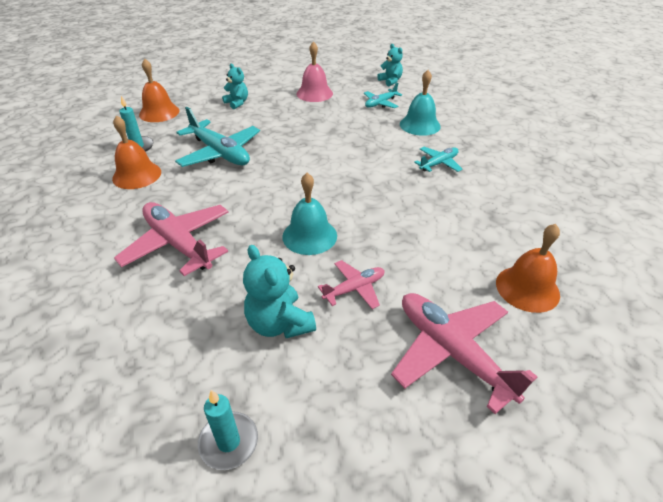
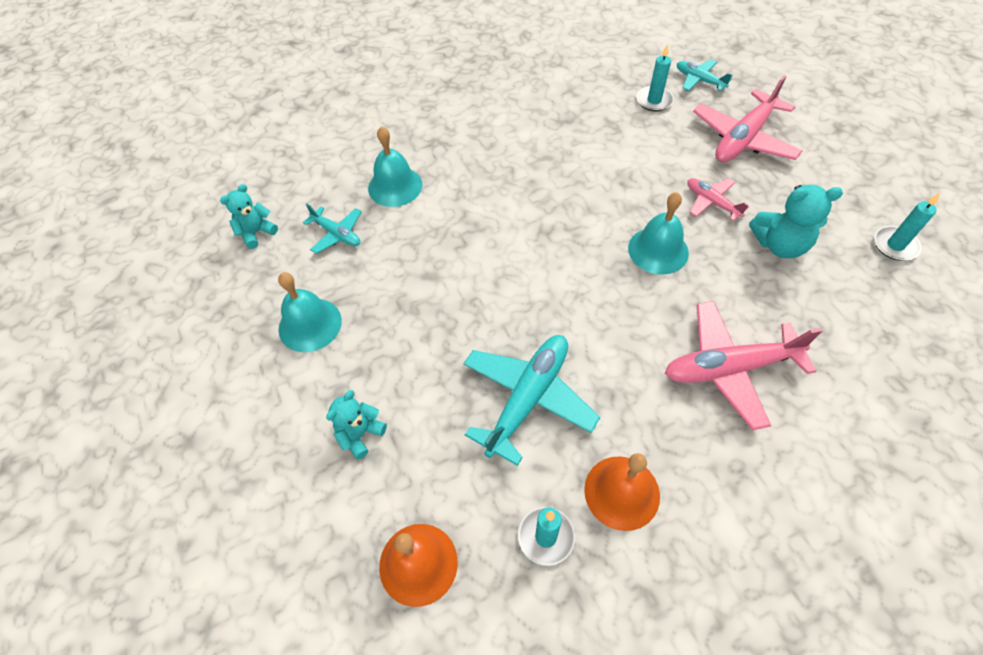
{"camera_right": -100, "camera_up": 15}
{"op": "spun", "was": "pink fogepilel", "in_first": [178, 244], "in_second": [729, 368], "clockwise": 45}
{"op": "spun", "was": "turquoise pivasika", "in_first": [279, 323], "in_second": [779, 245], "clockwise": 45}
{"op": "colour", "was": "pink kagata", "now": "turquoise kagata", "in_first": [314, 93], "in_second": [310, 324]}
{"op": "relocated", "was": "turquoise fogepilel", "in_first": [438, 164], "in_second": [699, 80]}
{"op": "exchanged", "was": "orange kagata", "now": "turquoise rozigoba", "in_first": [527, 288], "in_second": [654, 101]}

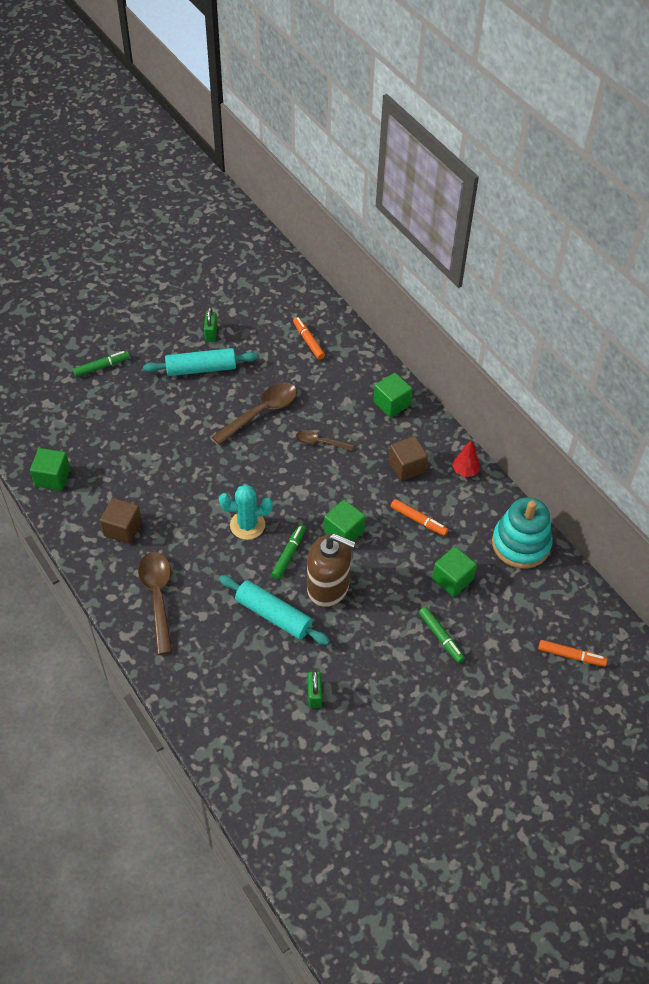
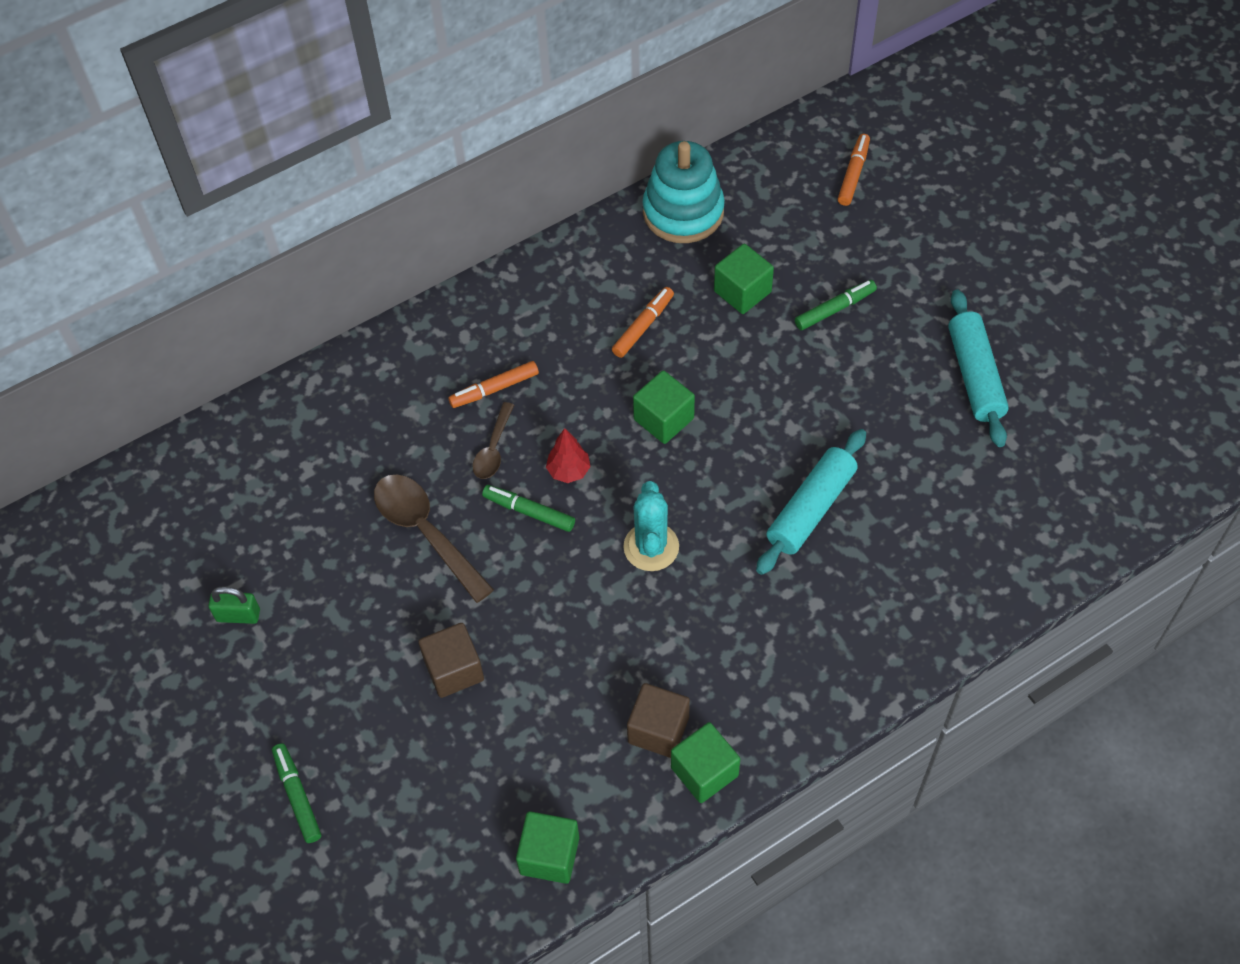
{"camera_right": -85, "camera_up": 5}
{"op": "missing", "was": "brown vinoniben", "in_first": [158, 597]}
{"op": "relocated", "was": "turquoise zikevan", "in_first": [201, 369], "in_second": [974, 376]}
{"op": "relocated", "was": "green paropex", "in_first": [289, 554], "in_second": [529, 512]}
{"op": "relocated", "was": "orange paropex", "in_first": [308, 341], "in_second": [494, 389]}
{"op": "missing", "was": "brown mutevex", "in_first": [328, 587]}
{"op": "missing", "was": "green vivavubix", "in_first": [314, 695]}
{"op": "relocated", "was": "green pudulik", "in_first": [391, 404], "in_second": [704, 771]}
{"op": "relocated", "was": "brown pudulik", "in_first": [406, 467], "in_second": [454, 670]}
{"op": "relocated", "was": "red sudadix", "in_first": [465, 471], "in_second": [568, 471]}

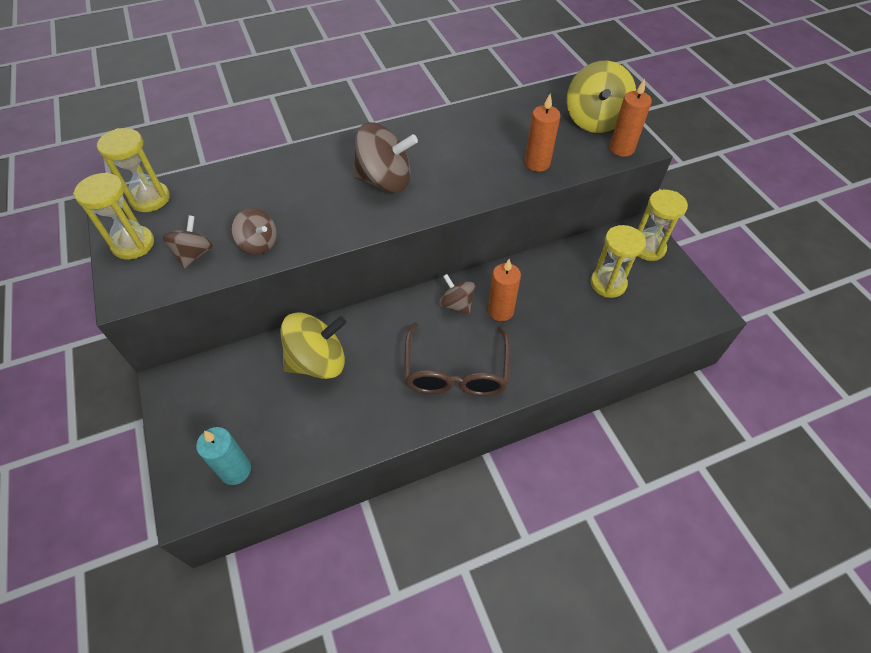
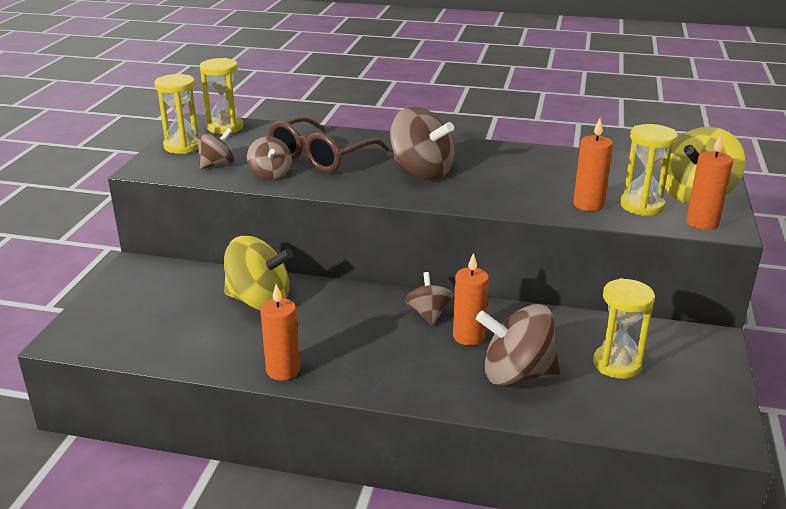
{"camera_right": 35, "camera_up": -25}
{"op": "missing", "was": "turquoise rozigoba", "in_first": [235, 470]}
{"op": "relocated", "was": "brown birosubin", "in_first": [456, 372], "in_second": [320, 157]}
{"op": "relocated", "was": "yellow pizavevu", "in_first": [648, 248], "in_second": [642, 206]}
{"op": "appeared", "now": "orange rozigoba", "in_second": [283, 370]}
{"op": "appeared", "now": "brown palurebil", "in_second": [516, 374]}

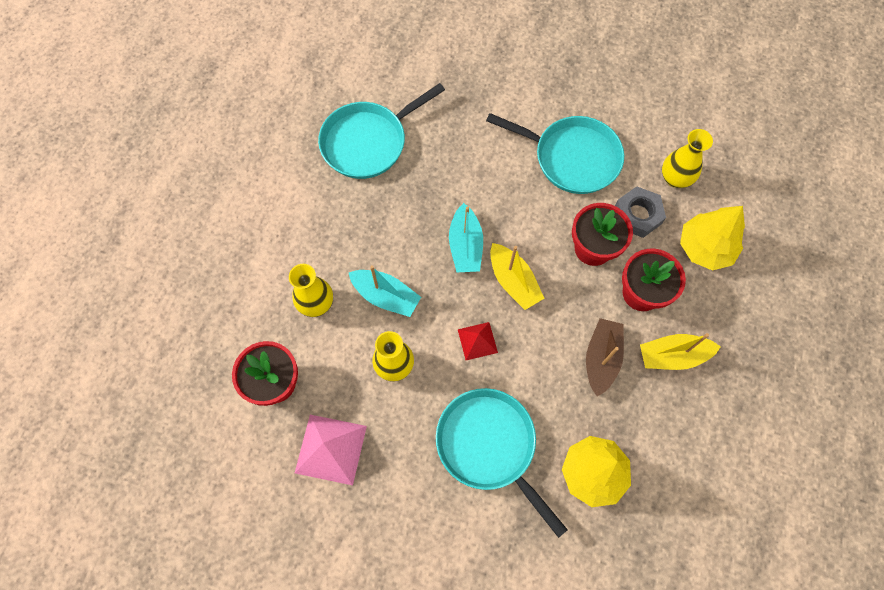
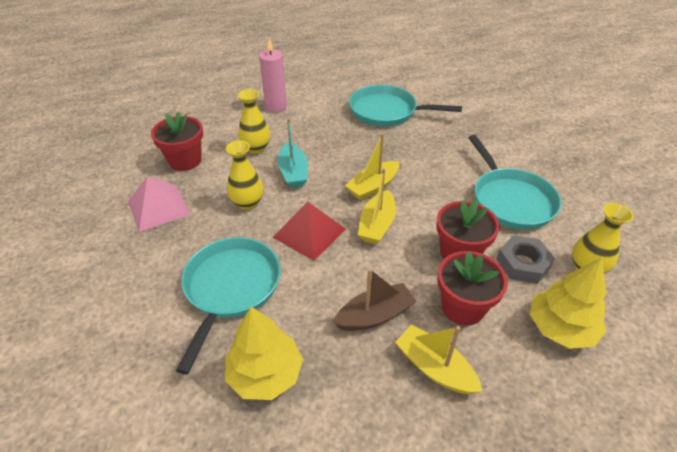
{"camera_right": 50, "camera_up": -25}
{"op": "colour", "was": "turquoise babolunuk", "now": "yellow babolunuk", "in_first": [465, 246], "in_second": [373, 187]}
{"op": "size", "was": "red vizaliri", "in_first": [477, 341], "in_second": [309, 232], "ratio": 1.7}
{"op": "appeared", "now": "pink rozigoba", "in_second": [276, 107]}

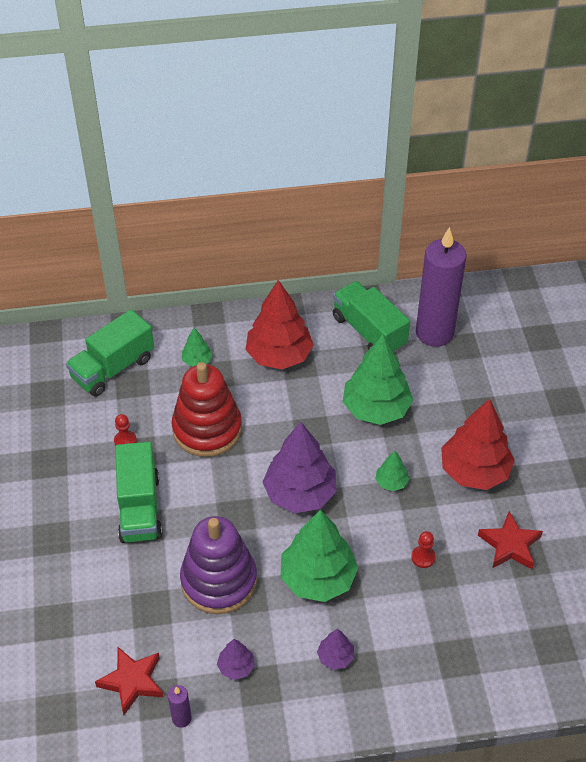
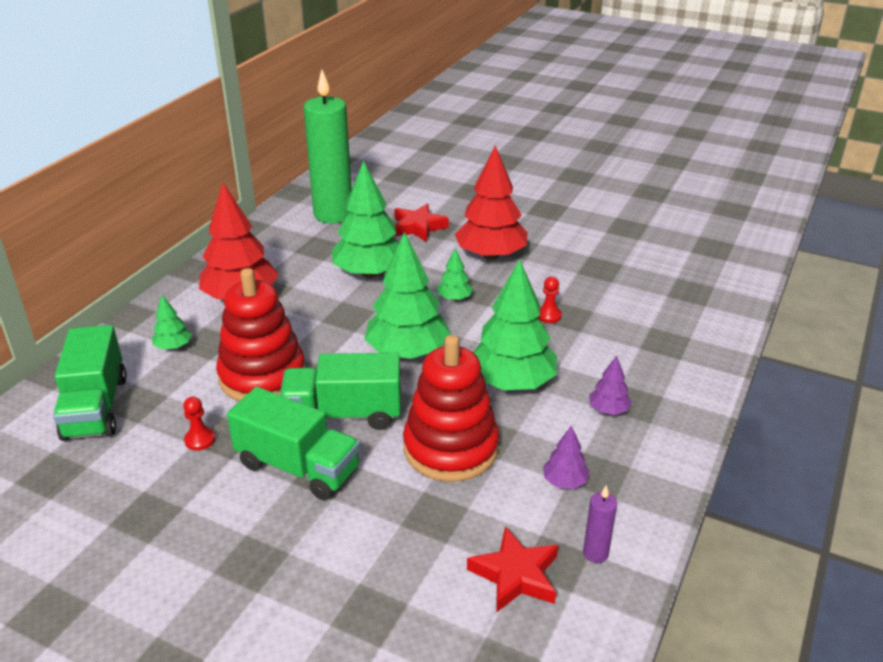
{"camera_right": -55, "camera_up": -15}
{"op": "colour", "was": "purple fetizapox", "now": "red fetizapox", "in_first": [219, 580], "in_second": [450, 448]}
{"op": "colour", "was": "purple sudadix", "now": "green sudadix", "in_first": [300, 493], "in_second": [407, 352]}
{"op": "relocated", "was": "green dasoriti", "in_first": [369, 331], "in_second": [343, 414]}
{"op": "colour", "was": "purple rozigoba", "now": "green rozigoba", "in_first": [434, 333], "in_second": [333, 214]}
{"op": "relocated", "was": "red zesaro", "in_first": [510, 545], "in_second": [418, 227]}

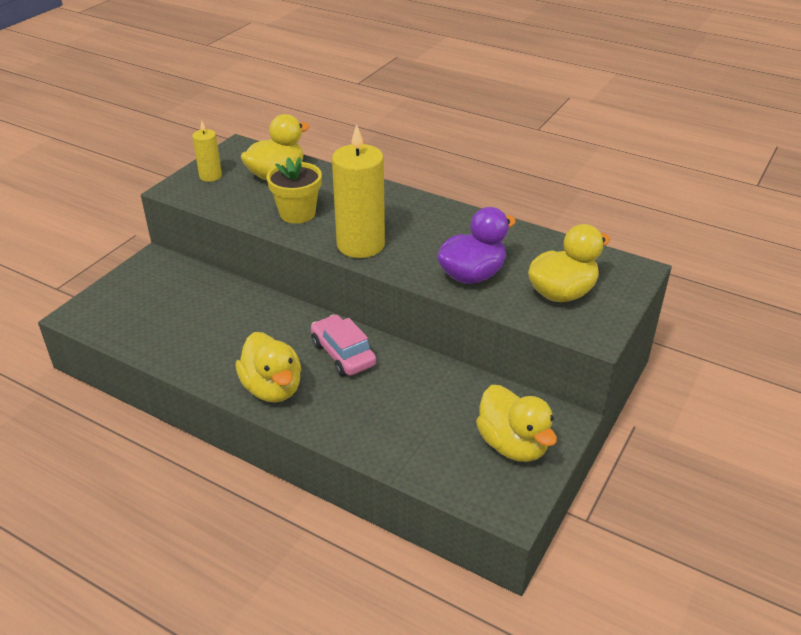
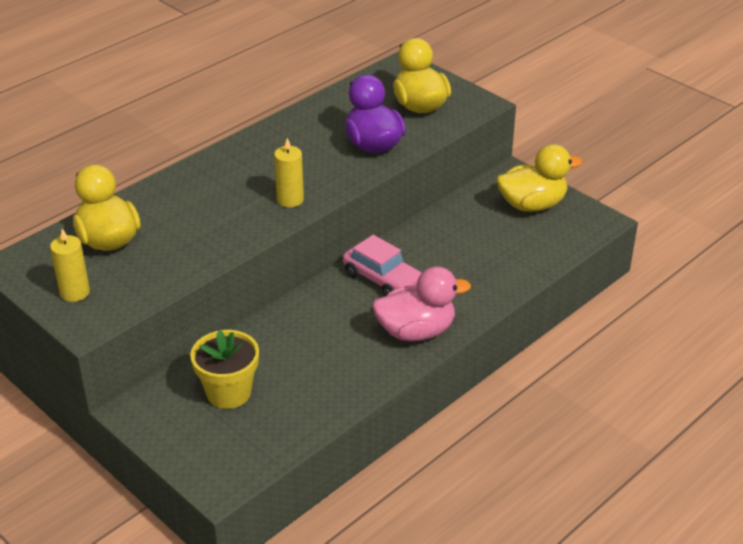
{"camera_right": -75, "camera_up": 0}
{"op": "colour", "was": "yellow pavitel", "now": "pink pavitel", "in_first": [272, 388], "in_second": [416, 331]}
{"op": "relocated", "was": "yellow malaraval", "in_first": [297, 213], "in_second": [228, 392]}
{"op": "spun", "was": "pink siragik", "in_first": [343, 354], "in_second": [382, 279], "clockwise": -120}
{"op": "size", "was": "yellow rozigoba", "in_first": [360, 245], "in_second": [290, 200], "ratio": 0.52}

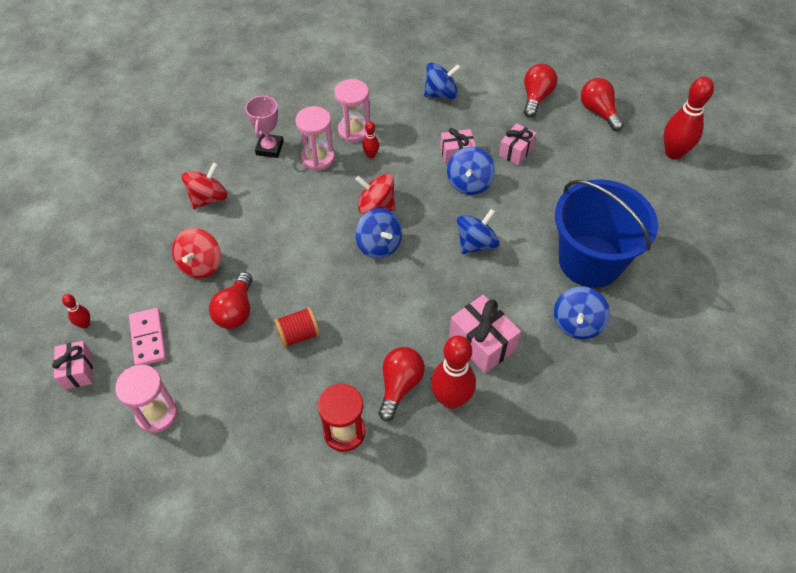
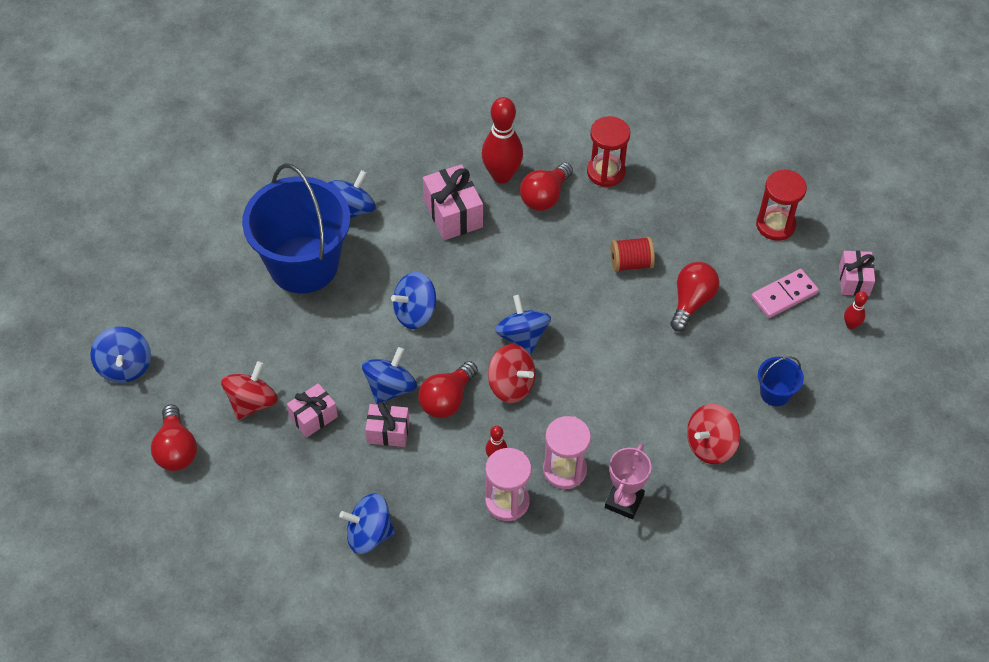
{"camera_right": -165, "camera_up": 0}
{"op": "colour", "was": "pink pizavevu", "now": "red pizavevu", "in_first": [157, 413], "in_second": [775, 225]}
{"op": "spun", "was": "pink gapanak", "in_first": [148, 338], "in_second": [784, 295], "clockwise": 60}
{"op": "relocated", "was": "red palurebil", "in_first": [201, 265], "in_second": [252, 402]}
{"op": "relocated", "was": "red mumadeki", "in_first": [536, 98], "in_second": [447, 399]}
{"op": "exchanged", "was": "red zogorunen", "now": "blue palurebil", "in_first": [673, 153], "in_second": [125, 366]}
{"op": "appeared", "now": "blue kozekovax", "in_second": [775, 393]}

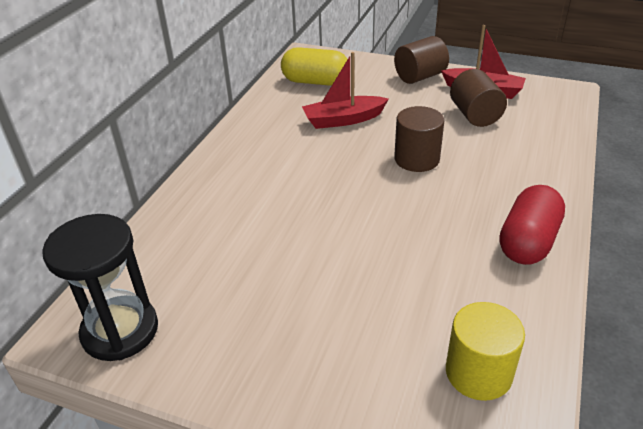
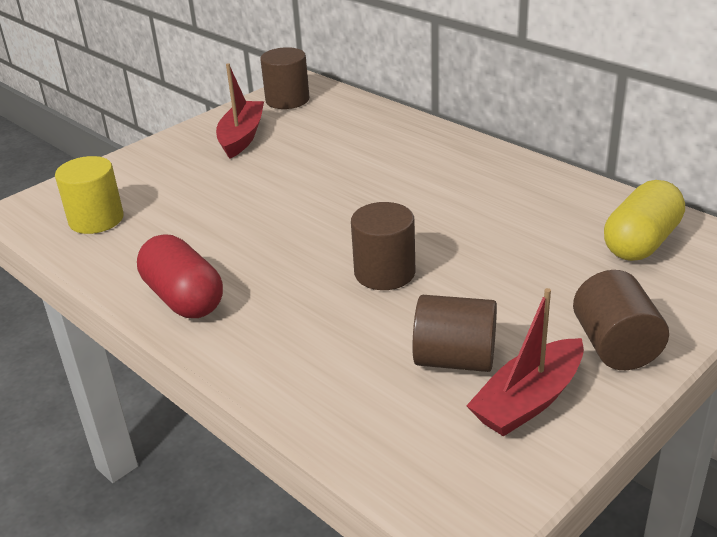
{"camera_right": 115, "camera_up": -5}
{"op": "exchanged", "was": "black pizavevu", "now": "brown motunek", "in_first": [120, 331], "in_second": [287, 100]}
{"op": "relocated", "was": "red babolunuk", "in_first": [343, 120], "in_second": [241, 137]}

